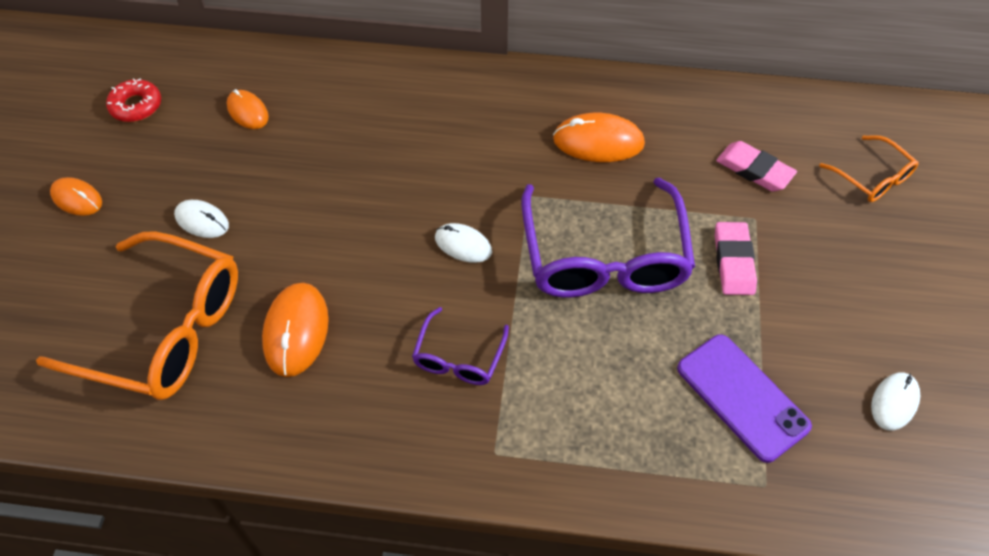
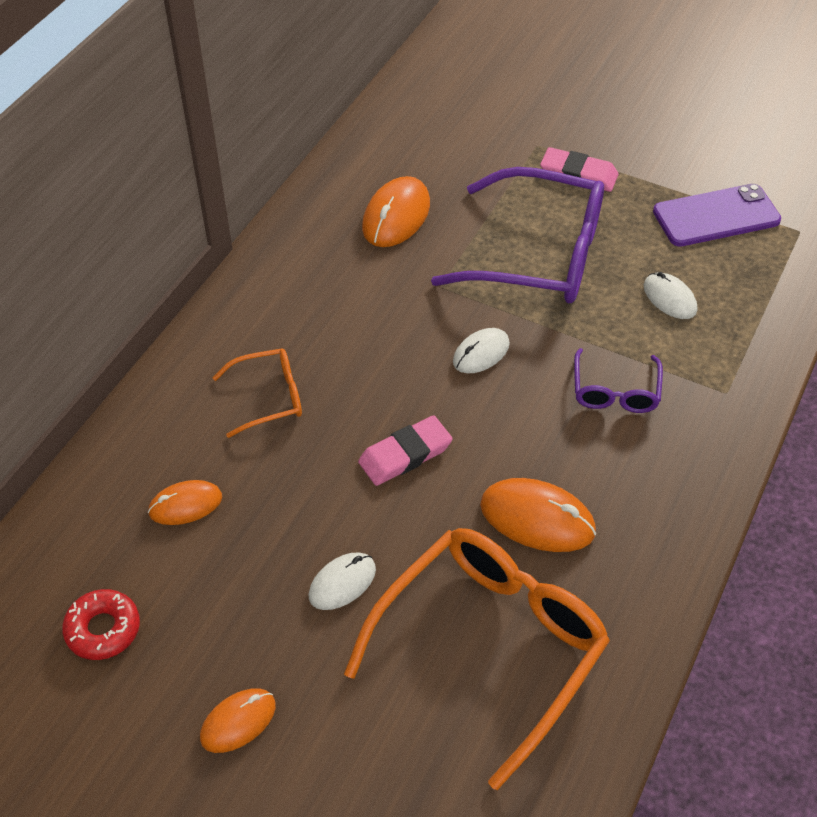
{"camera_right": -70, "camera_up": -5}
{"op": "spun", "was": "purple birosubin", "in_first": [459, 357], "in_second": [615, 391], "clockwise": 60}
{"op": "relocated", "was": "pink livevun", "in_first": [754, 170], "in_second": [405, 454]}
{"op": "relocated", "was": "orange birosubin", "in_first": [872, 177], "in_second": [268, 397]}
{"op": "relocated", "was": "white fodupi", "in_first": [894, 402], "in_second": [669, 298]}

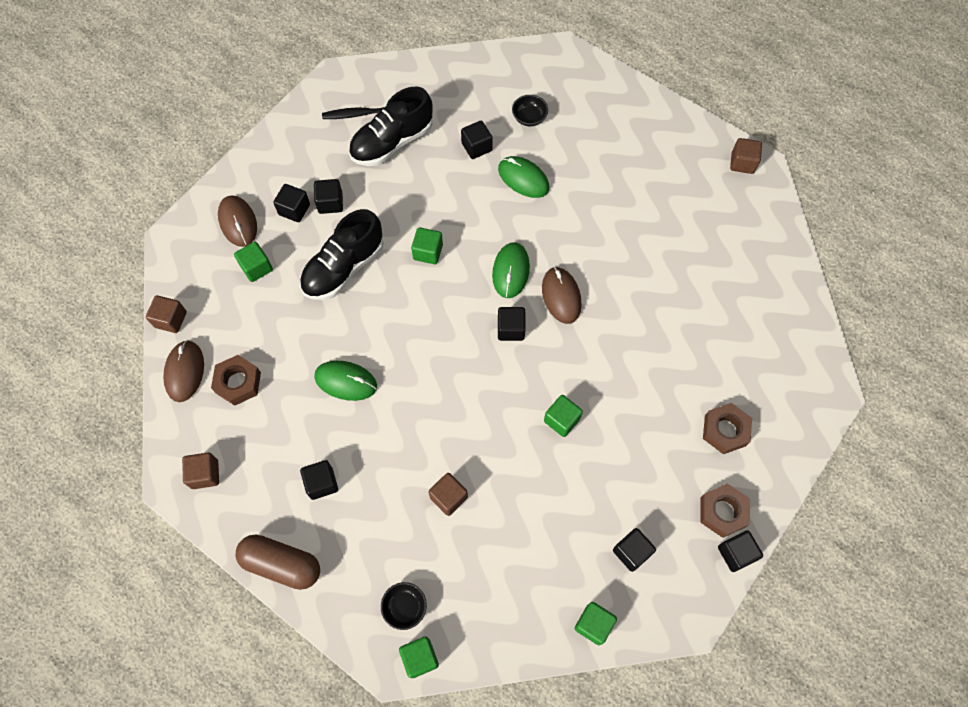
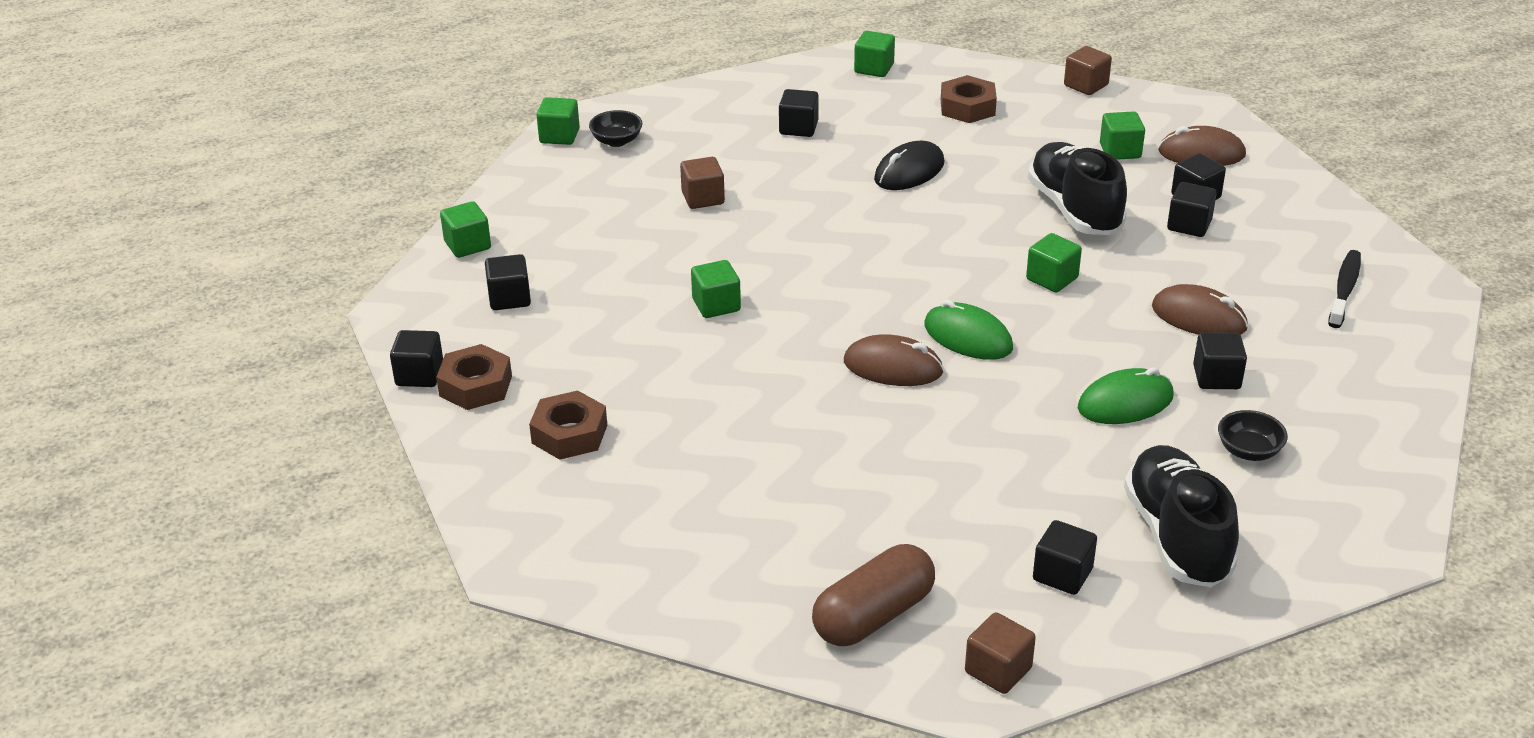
{"camera_right": 120, "camera_up": -30}
{"op": "relocated", "was": "brown fodupi", "in_first": [185, 372], "in_second": [1198, 317]}
{"op": "colour", "was": "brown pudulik", "now": "green pudulik", "in_first": [205, 474], "in_second": [874, 68]}
{"op": "relocated", "was": "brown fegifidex", "in_first": [282, 564], "in_second": [873, 616]}
{"op": "colour", "was": "green fodupi", "now": "black fodupi", "in_first": [346, 381], "in_second": [909, 171]}
{"op": "relocated", "was": "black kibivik", "in_first": [392, 142], "in_second": [1177, 537]}
{"op": "relocated", "was": "black pudulik", "in_first": [511, 329], "in_second": [1062, 574]}

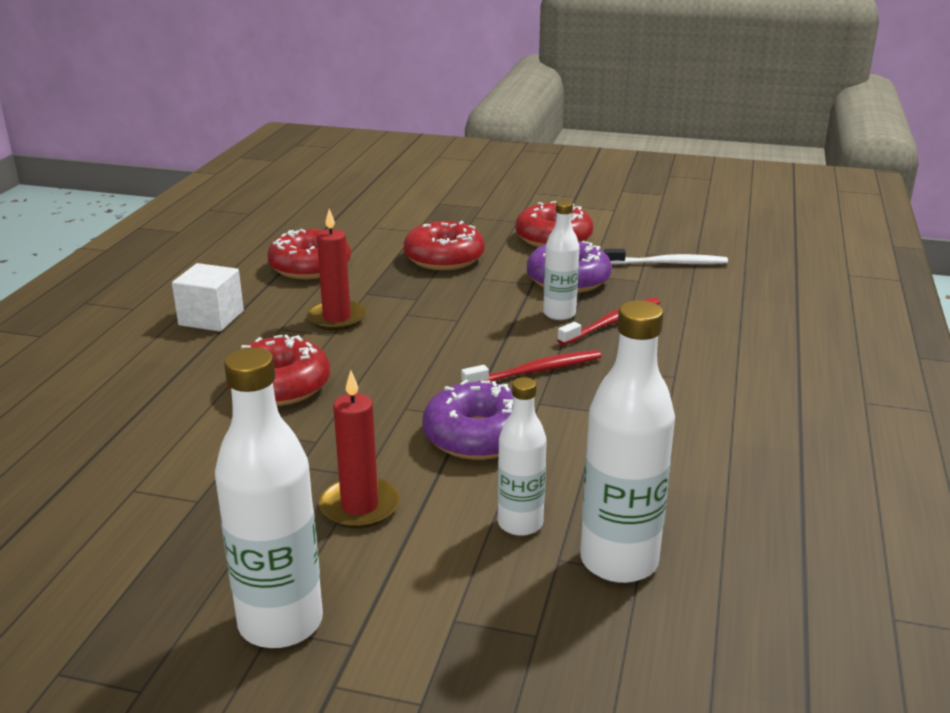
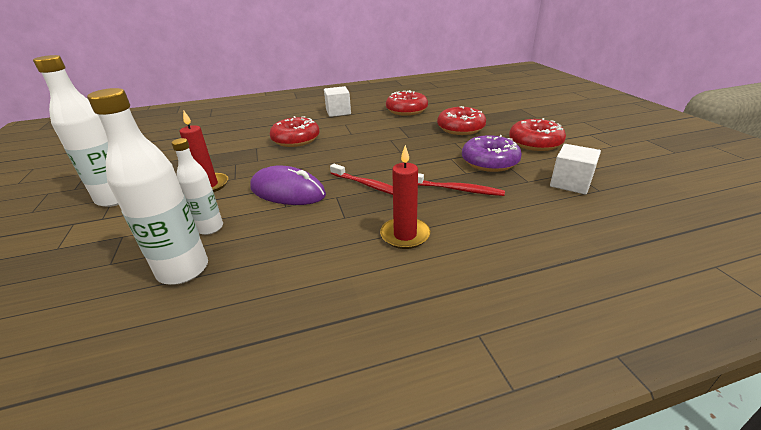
{"camera_right": 60, "camera_up": 5}
{"op": "relocated", "was": "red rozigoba", "in_first": [337, 318], "in_second": [405, 235]}
{"op": "exchanged", "was": "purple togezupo", "now": "purple fodupi", "in_first": [478, 436], "in_second": [287, 192]}
{"op": "missing", "was": "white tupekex", "in_first": [559, 314]}
{"op": "exchanged", "was": "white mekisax", "now": "white pudulik", "in_first": [668, 263], "in_second": [570, 183]}

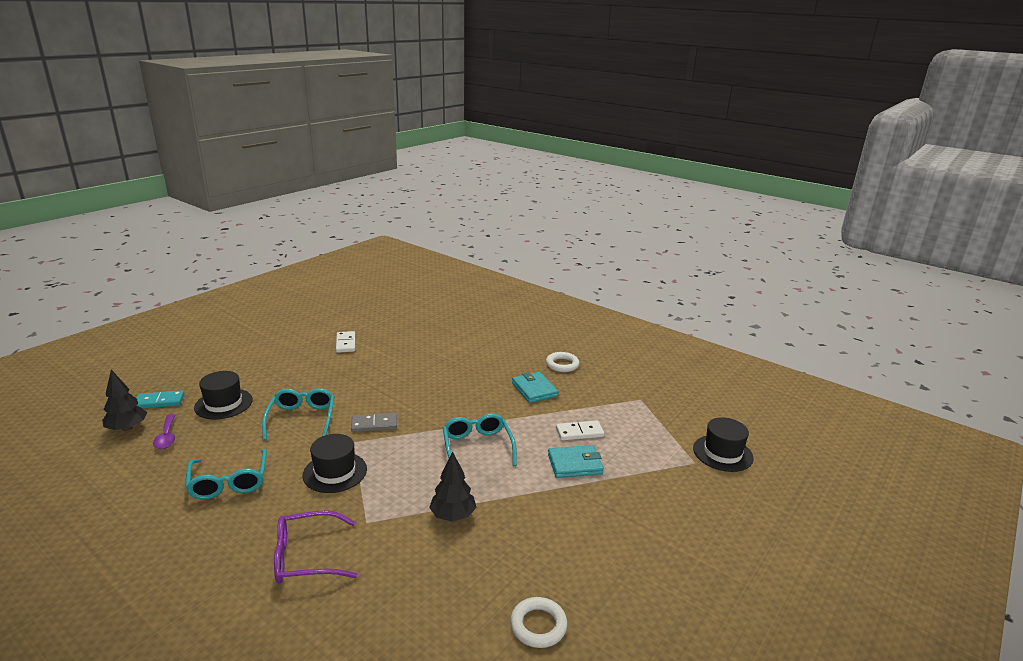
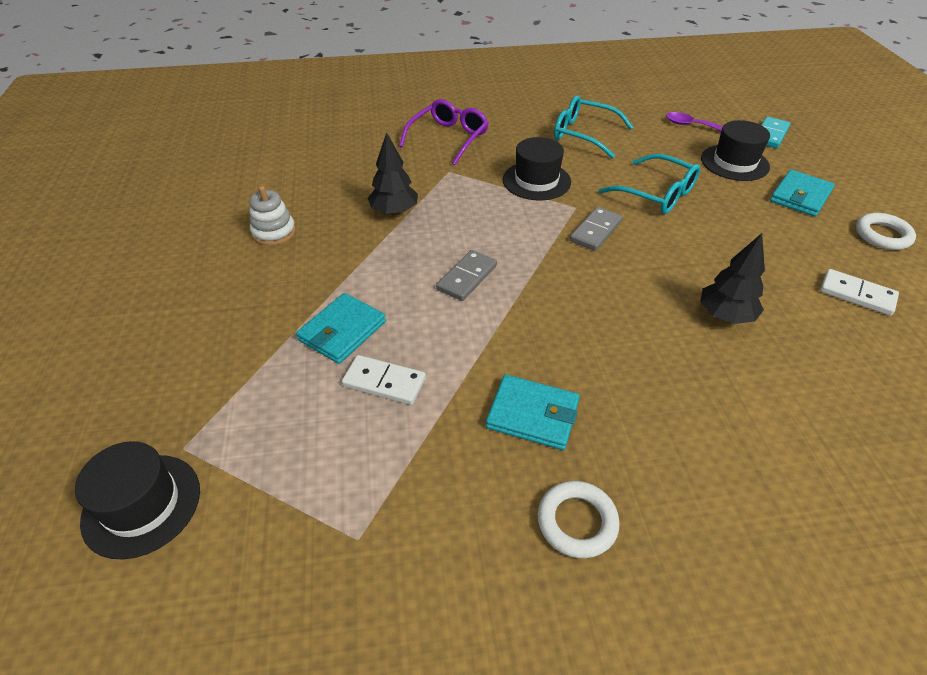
{"camera_right": 135, "camera_up": 20}
{"op": "relocated", "was": "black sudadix", "in_first": [127, 428], "in_second": [725, 315]}
{"op": "exchanged", "was": "turquoise birosubin", "now": "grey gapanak", "in_first": [477, 447], "in_second": [467, 277]}
{"op": "relocated", "was": "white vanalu", "in_first": [538, 625], "in_second": [882, 235]}
{"op": "spun", "was": "white gapanak", "in_first": [579, 432], "in_second": [384, 382], "clockwise": 75}
{"op": "appeared", "now": "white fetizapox", "in_second": [274, 232]}
{"op": "appeared", "now": "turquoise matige", "in_second": [800, 196]}

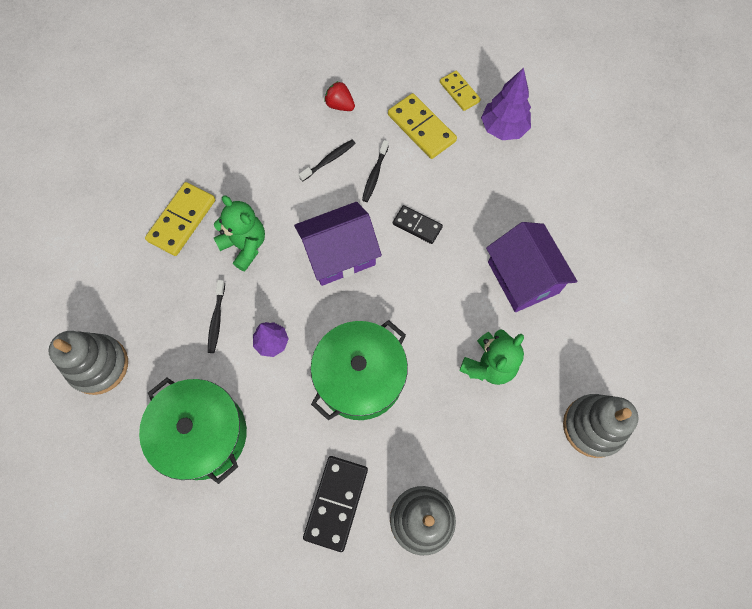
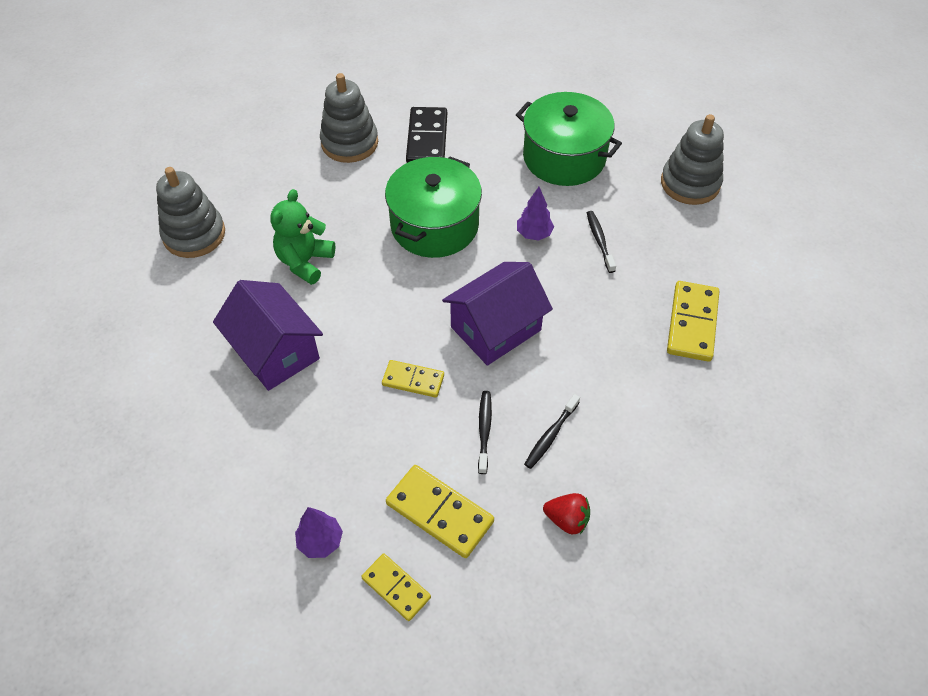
{"camera_right": 165, "camera_up": -15}
{"op": "missing", "was": "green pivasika", "in_first": [245, 245]}
{"op": "colour", "was": "black gapanak", "now": "yellow gapanak", "in_first": [417, 225], "in_second": [413, 380]}
{"op": "size", "was": "purple sudadix", "in_first": [503, 129], "in_second": [320, 541], "ratio": 0.64}

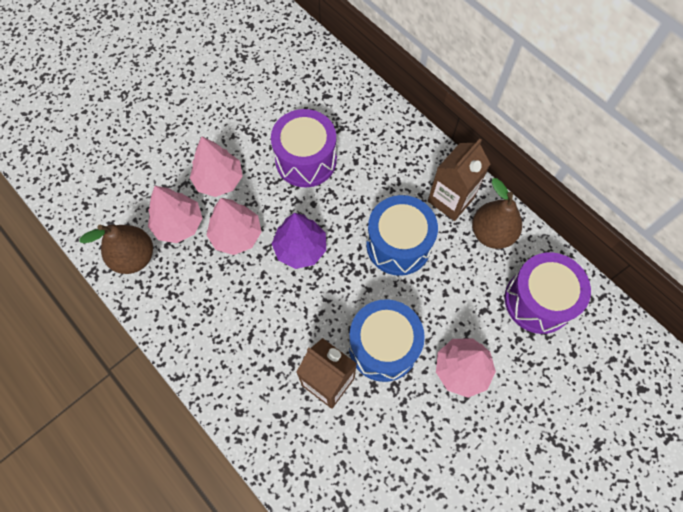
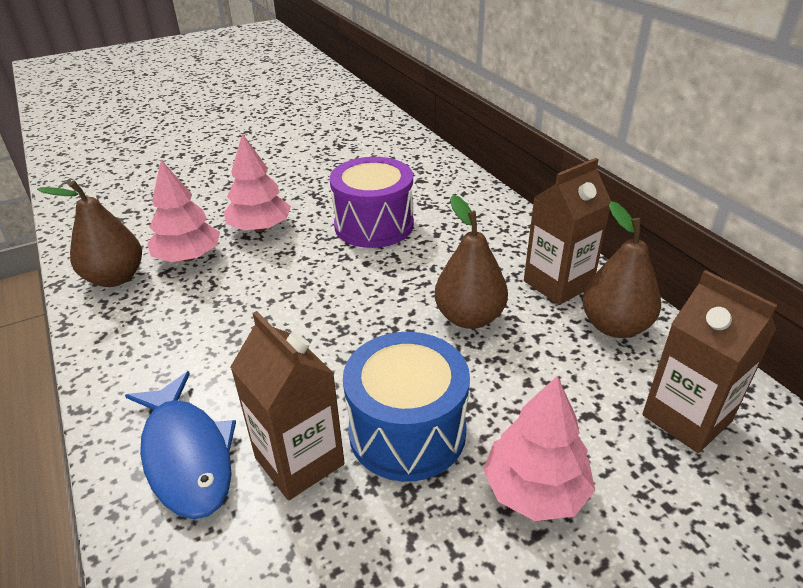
{"camera_right": 15, "camera_up": -30}
{"op": "missing", "was": "pink sudadix", "in_first": [236, 235]}
{"op": "missing", "was": "purple sudadix", "in_first": [300, 248]}
{"op": "exchanged", "was": "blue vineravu", "now": "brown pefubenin", "in_first": [398, 245], "in_second": [469, 317]}
{"op": "exchanged", "was": "purple vineravu", "now": "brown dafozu", "in_first": [538, 301], "in_second": [686, 418]}
{"op": "appeared", "now": "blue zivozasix", "in_second": [186, 455]}

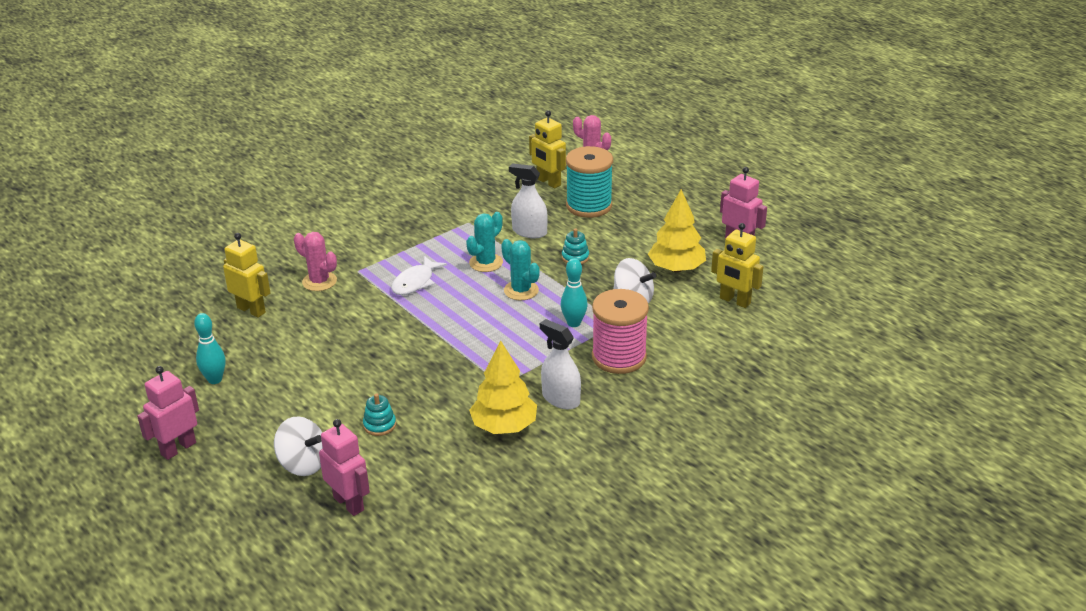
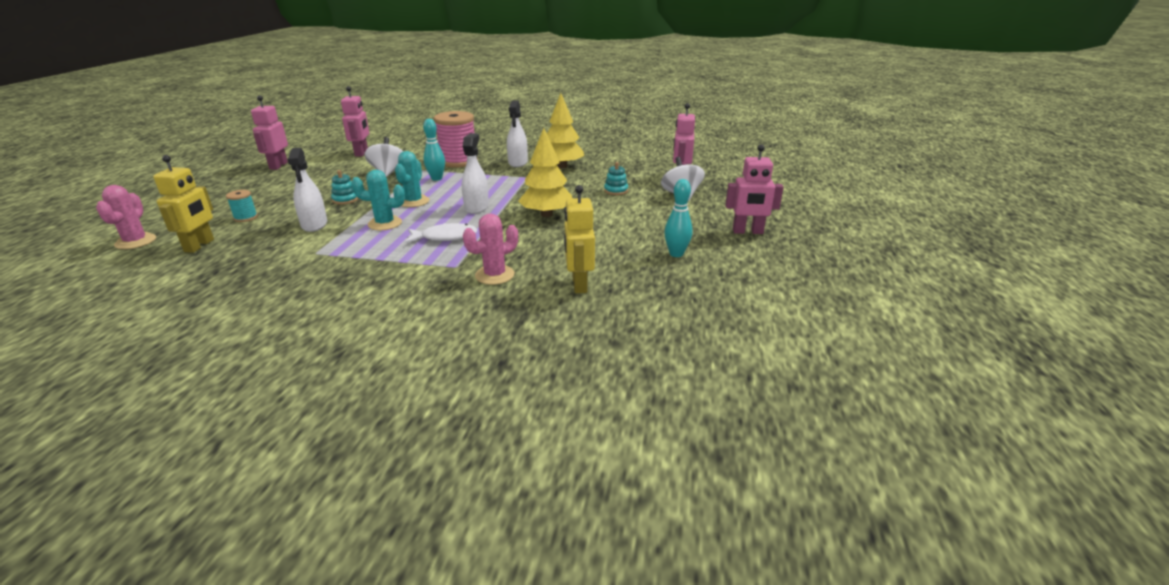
{"camera_right": -130, "camera_up": -5}
{"op": "spun", "was": "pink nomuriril", "in_first": [319, 281], "in_second": [494, 275], "clockwise": 60}
{"op": "size", "was": "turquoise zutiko", "in_first": [589, 206], "in_second": [246, 218], "ratio": 0.46}
{"op": "relocated", "was": "yellow sudadix", "in_first": [676, 268], "in_second": [546, 214]}
{"op": "colour", "was": "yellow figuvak", "now": "pink figuvak", "in_first": [734, 301], "in_second": [362, 153]}
{"op": "appeared", "now": "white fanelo", "in_second": [476, 207]}

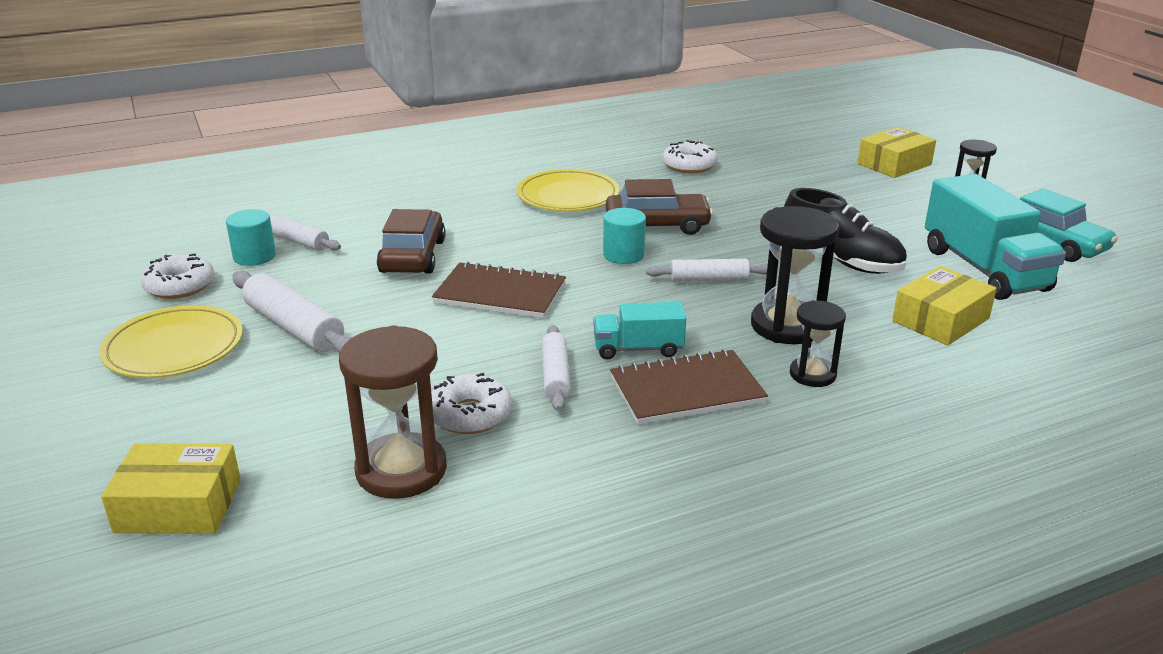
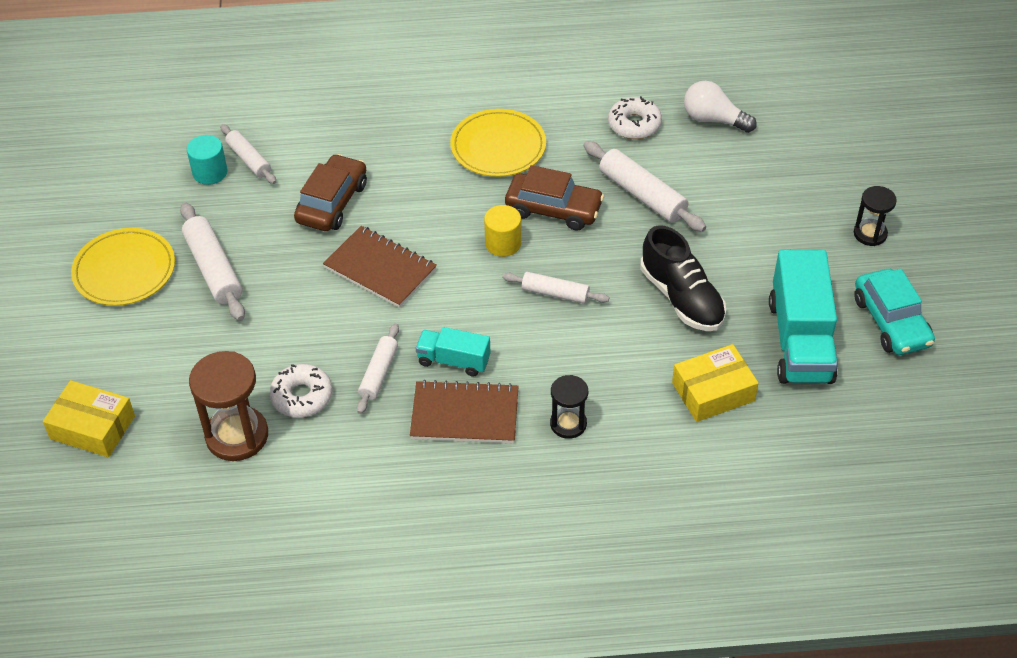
{"camera_right": 20, "camera_up": 20}
{"op": "missing", "was": "white togezupo", "in_first": [180, 286]}
{"op": "colour", "was": "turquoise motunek", "now": "yellow motunek", "in_first": [623, 255], "in_second": [503, 243]}
{"op": "missing", "was": "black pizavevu", "in_first": [787, 326]}
{"op": "missing", "was": "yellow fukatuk", "in_first": [894, 164]}
{"op": "appeared", "now": "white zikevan", "in_second": [642, 195]}
{"op": "appeared", "now": "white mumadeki", "in_second": [713, 119]}

